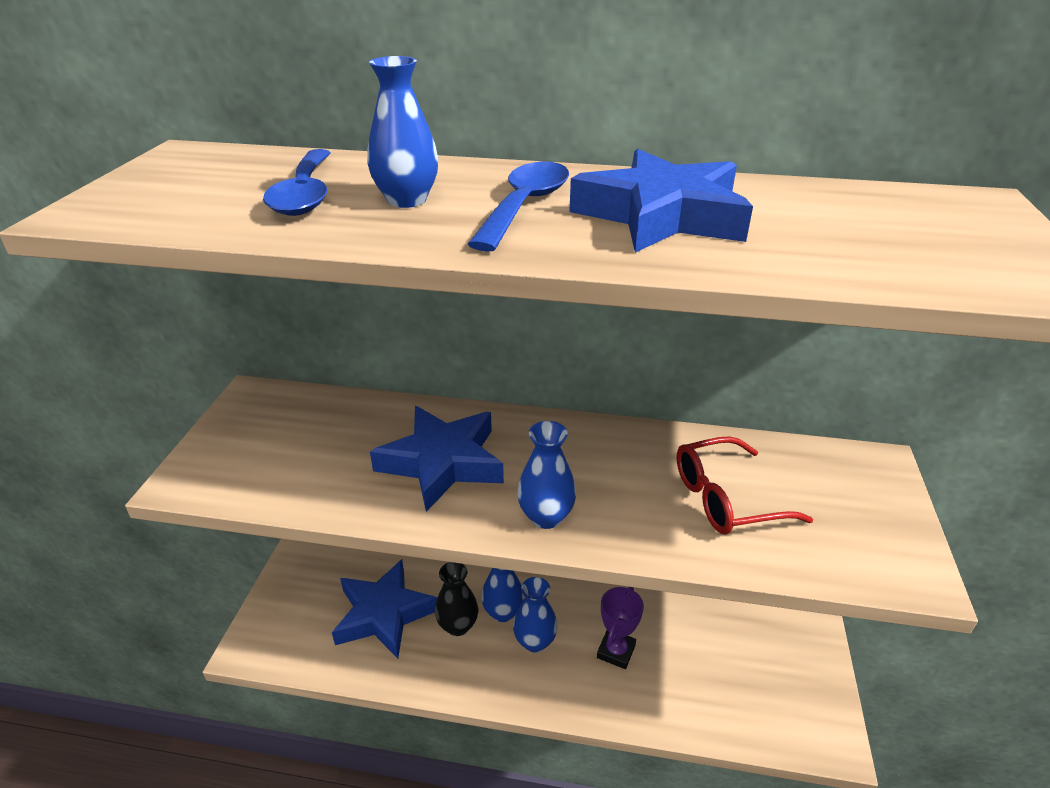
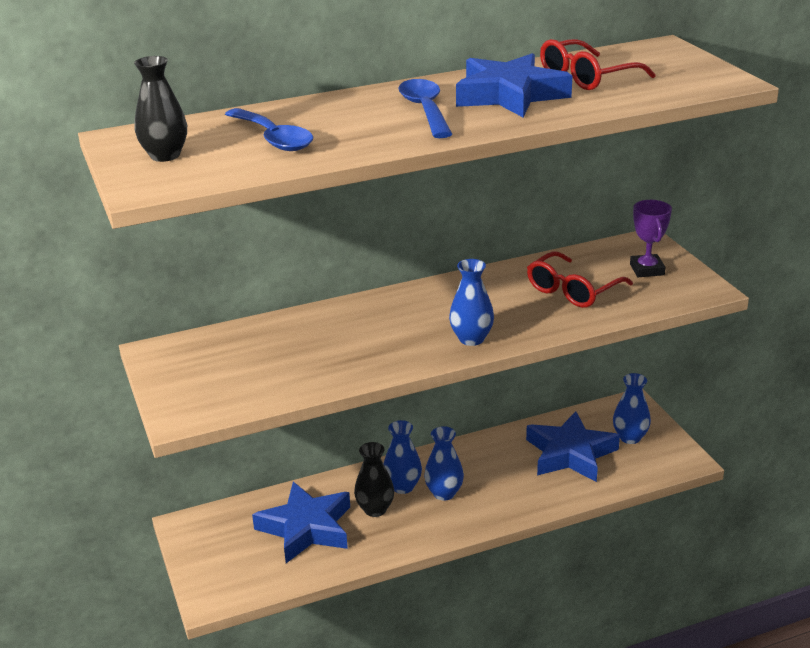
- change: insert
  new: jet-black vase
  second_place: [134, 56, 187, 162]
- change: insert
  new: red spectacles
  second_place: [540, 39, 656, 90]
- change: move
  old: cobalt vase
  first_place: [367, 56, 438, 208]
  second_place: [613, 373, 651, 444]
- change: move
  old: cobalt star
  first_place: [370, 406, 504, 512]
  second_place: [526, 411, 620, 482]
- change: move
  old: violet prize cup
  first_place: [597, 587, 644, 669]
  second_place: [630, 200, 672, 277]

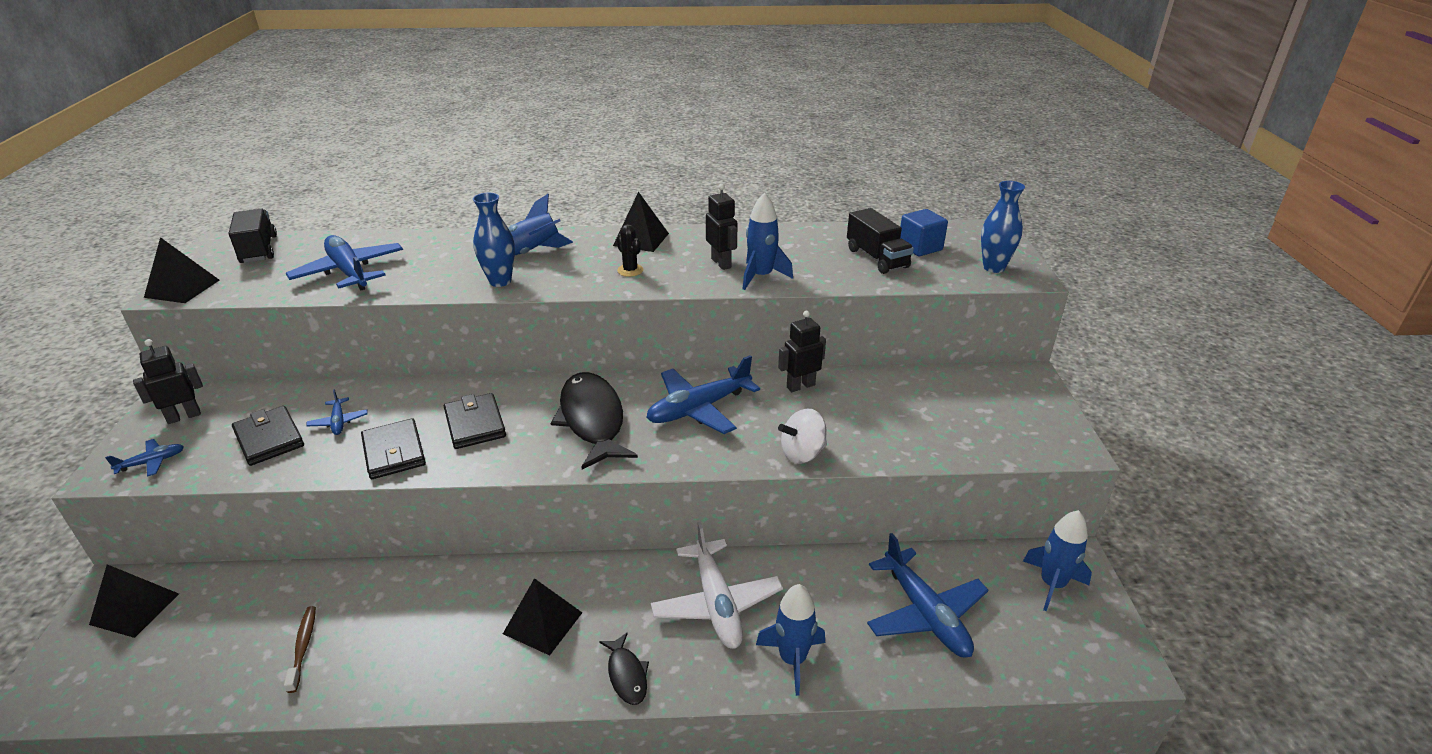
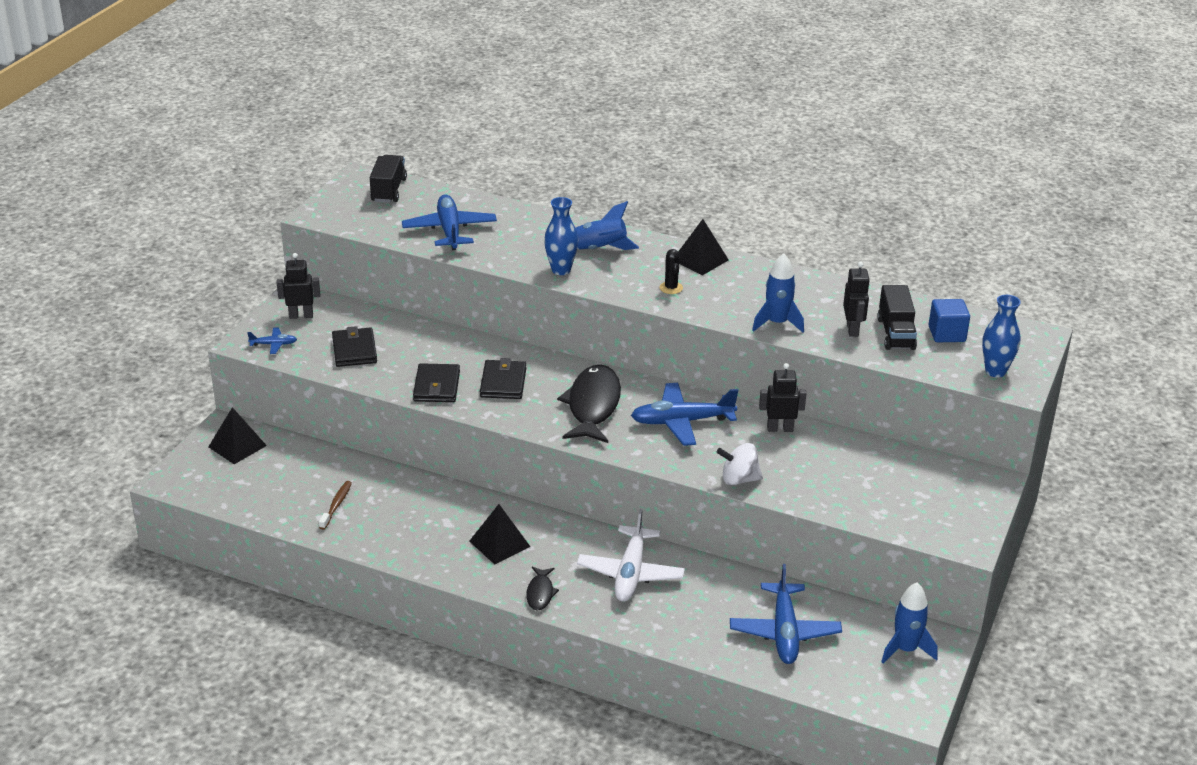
- change: delete
  old: jet-black solid pyramid
  first_place: [144, 237, 219, 303]
- change: delete
  old: cobalt toy plane
  first_place: [306, 389, 368, 435]
- change: delete
  old: cobalt rocket
  first_place: [756, 584, 825, 696]
- change: move
  old: jet-black robot
  first_place: [706, 184, 738, 270]
  second_place: [843, 262, 870, 337]

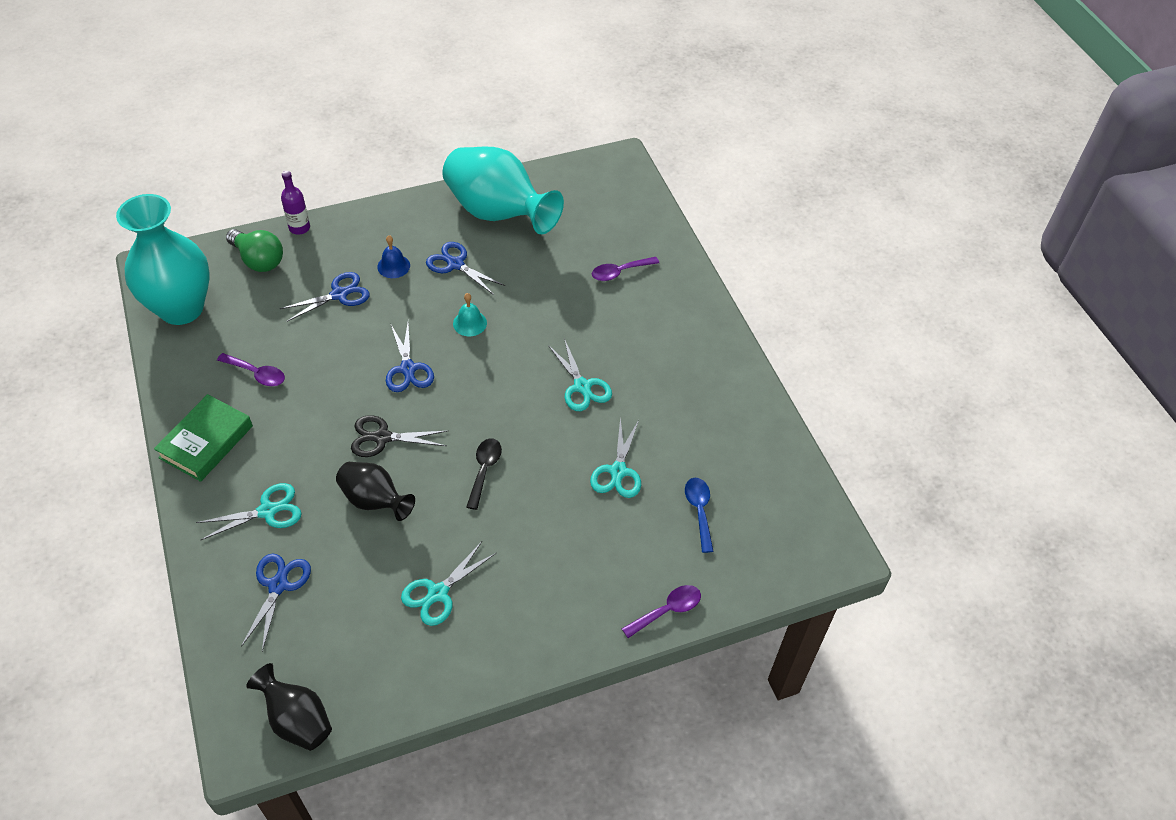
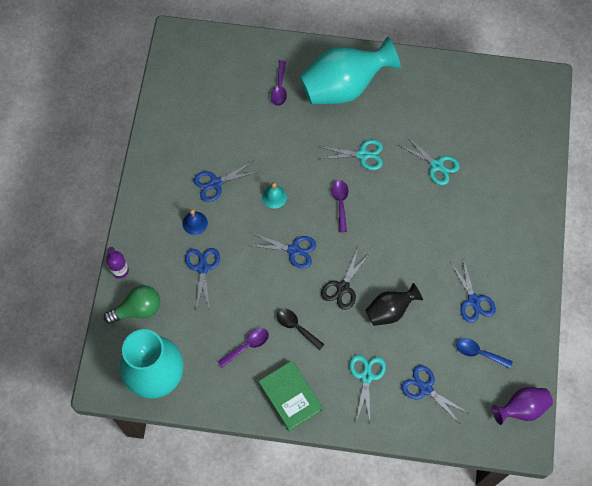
- change: move
  old: turquoise vase
  first_place: [442, 147, 564, 234]
  second_place: [300, 37, 401, 104]
- change: move
  old: jet-black tablespoon
  first_place: [466, 439, 502, 510]
  second_place: [276, 308, 325, 350]
- change: move
  old: violet tablespoon
  first_place: [622, 585, 701, 638]
  second_place: [332, 180, 348, 232]
- change: move
  old: cobalt tablespoon
  first_place: [685, 478, 714, 553]
  second_place: [456, 338, 513, 368]
- change: recolor
  old: jet-black vase
  new: violet vase
  first_place: [246, 663, 332, 751]
  second_place: [492, 387, 553, 425]
- change: recolor
  old: turquoise pair of scissors
  new: cobalt pair of scissors
  first_place: [401, 542, 496, 626]
  second_place: [450, 259, 496, 323]

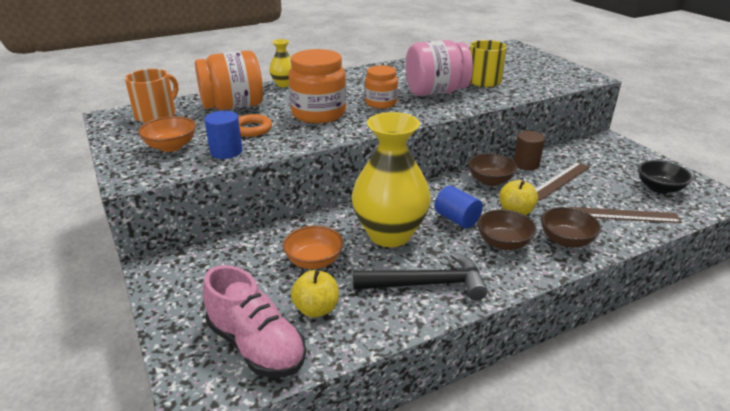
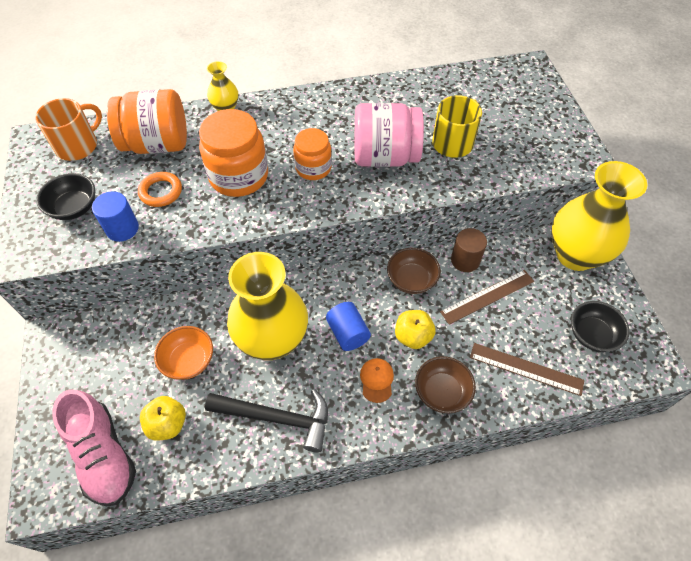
- change: insert
  new: bright yellow vase
  second_place: [551, 161, 647, 271]
- change: replace
  old: dark brown deep dish
  new: orange cap
  first_place: [477, 209, 537, 250]
  second_place: [360, 358, 394, 403]
- change: recolor
  old: orange deep dish
  new: jet-black deep dish
  first_place: [138, 116, 196, 152]
  second_place: [36, 173, 95, 220]

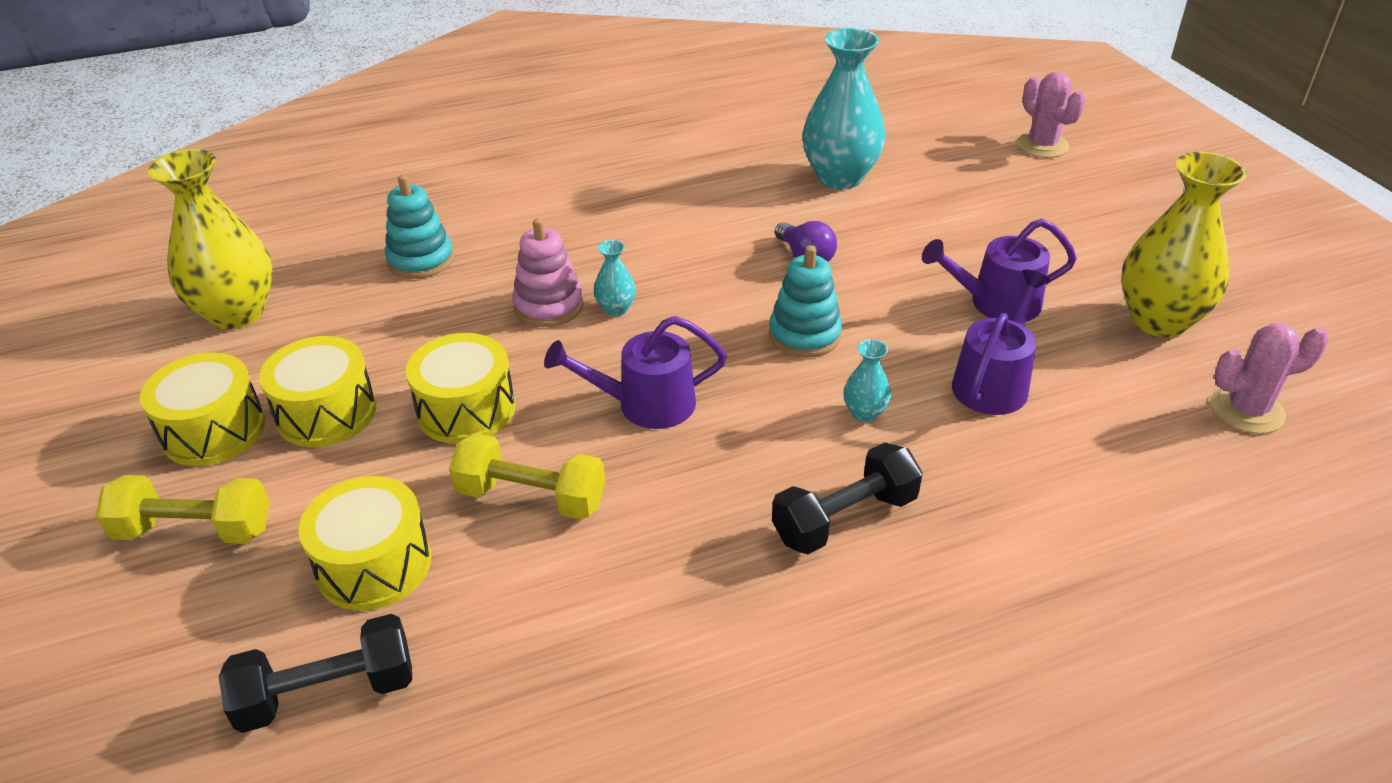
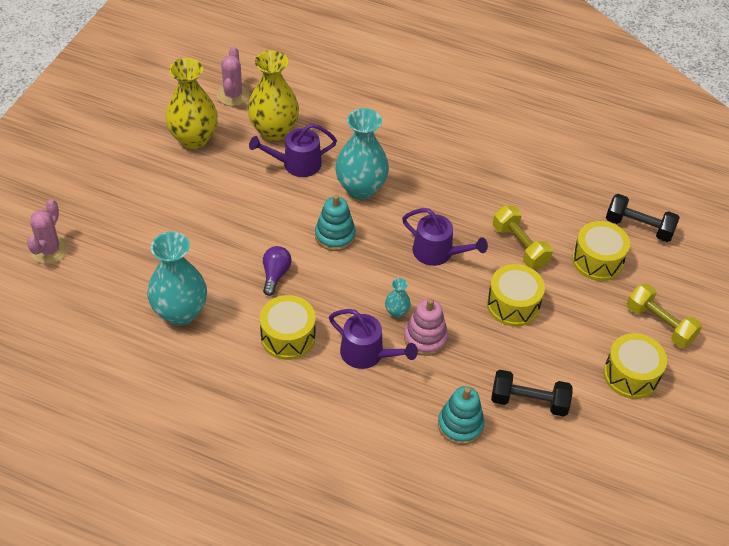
- change: move
  old: bright yellow vase
  first_place: [147, 149, 273, 330]
  second_place: [247, 50, 299, 141]
- change: move
  old: bright yellow toy drum
  first_place: [259, 336, 376, 447]
  second_place: [260, 295, 316, 360]
- change: move
  old: jet-black free weight
  first_place: [772, 442, 923, 554]
  second_place: [491, 370, 573, 417]
- change: move
  old: violet watering pot
  first_place: [922, 218, 1077, 322]
  second_place: [329, 309, 418, 369]
- change: rotate
  old: pink cactus
  first_place: [1210, 323, 1328, 434]
  second_place: [217, 47, 249, 106]
  degrees: 60
- change: resize
  old: turquoise vase
  first_place: [843, 339, 891, 422]
  second_place: [335, 108, 389, 200]
  factor: 2.26

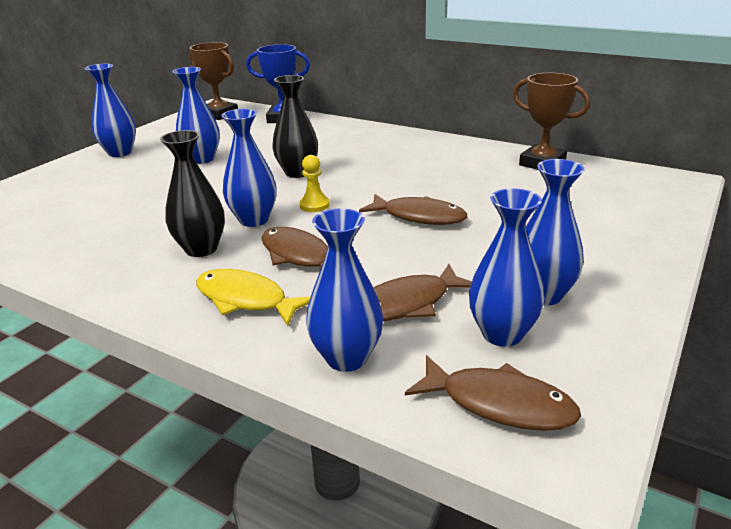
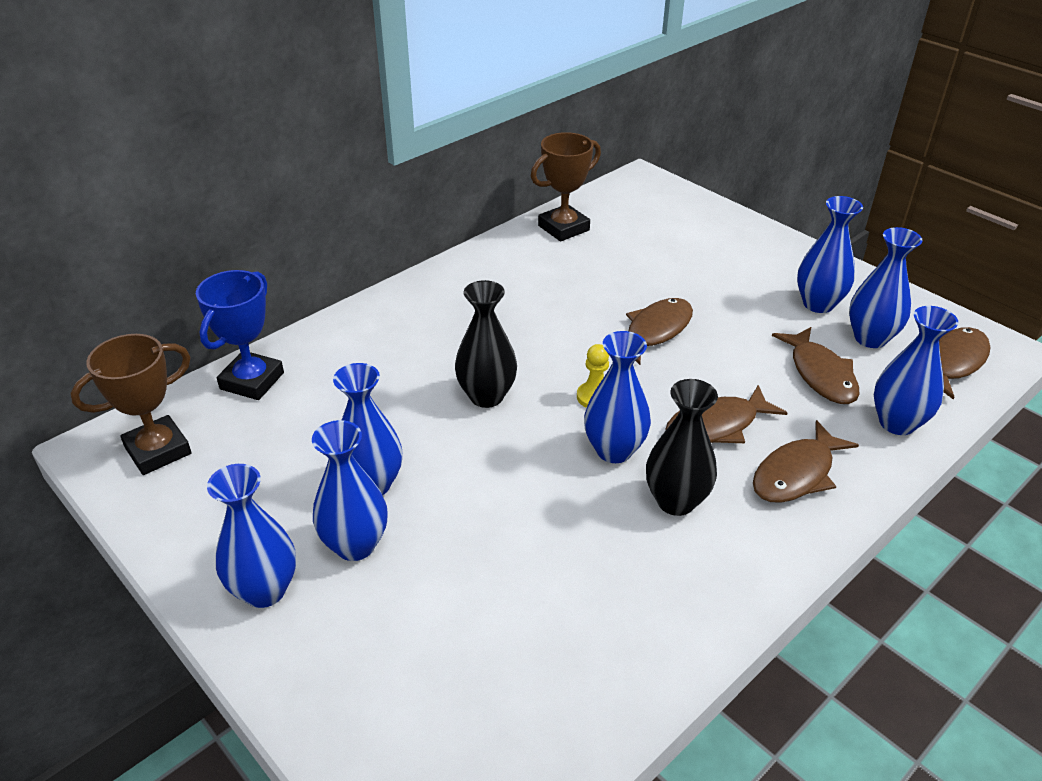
- change: insert
  new: cobalt vase
  second_place: [312, 420, 387, 561]
- change: recolor
  old: bright yellow toy fish
  new: dark brown toy fish
  first_place: [196, 269, 311, 326]
  second_place: [753, 420, 859, 503]

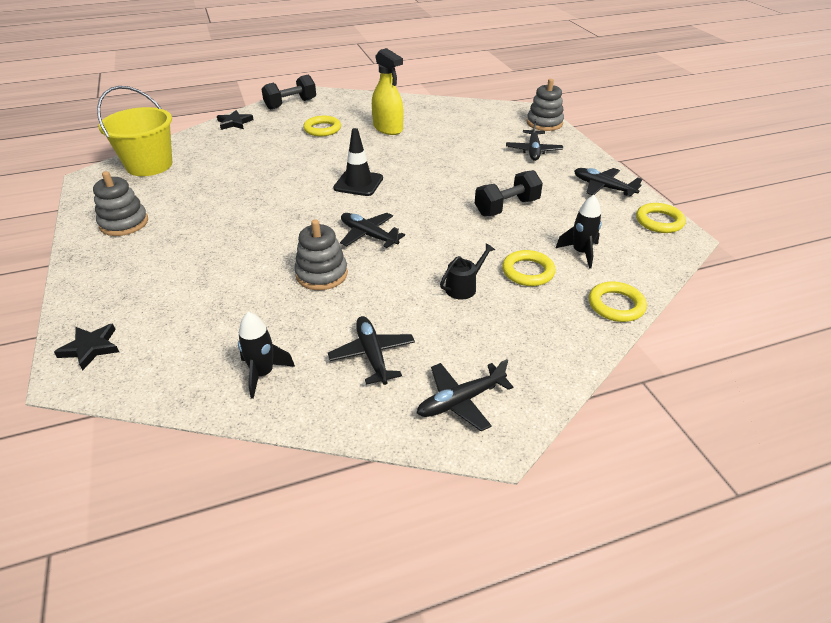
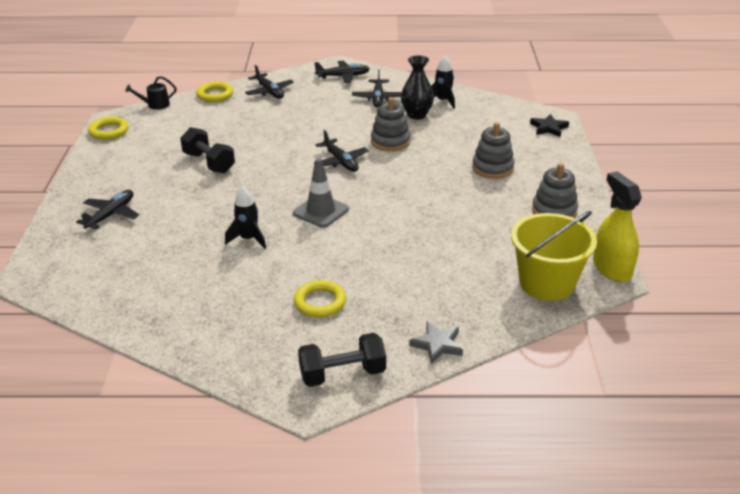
- change: delete
  old: bright yellow torus
  first_place: [502, 250, 556, 286]
- change: insert
  new: jet-black vase
  second_place: [401, 55, 434, 119]
- change: move
  old: bright yellow spray cleaner
  first_place: [372, 48, 403, 135]
  second_place: [593, 171, 642, 282]
- change: move
  old: jet-black watering pot
  first_place: [440, 243, 495, 299]
  second_place: [125, 76, 177, 110]
- change: move
  old: ash-grey stacking toy
  first_place: [527, 79, 564, 131]
  second_place: [472, 122, 515, 179]
- change: move
  old: jet-black rocket
  first_place: [556, 195, 602, 269]
  second_place: [225, 187, 266, 249]
- change: move
  old: jet-black toy plane
  first_place: [574, 168, 642, 196]
  second_place: [245, 65, 294, 99]
- change: recolor
  old: jet-black star
  new: ash-grey star
  first_place: [217, 110, 253, 130]
  second_place: [409, 322, 463, 364]
- change: recolor
  old: jet-black road cone
  new: ash-grey road cone
  first_place: [333, 128, 383, 196]
  second_place: [293, 158, 349, 228]
- change: rotate
  old: jet-black free weight
  first_place: [475, 170, 543, 216]
  second_place: [180, 127, 235, 173]
  degrees: 60

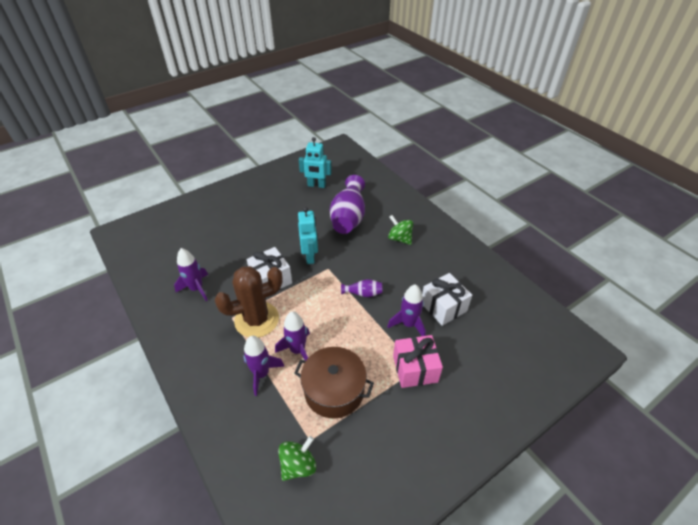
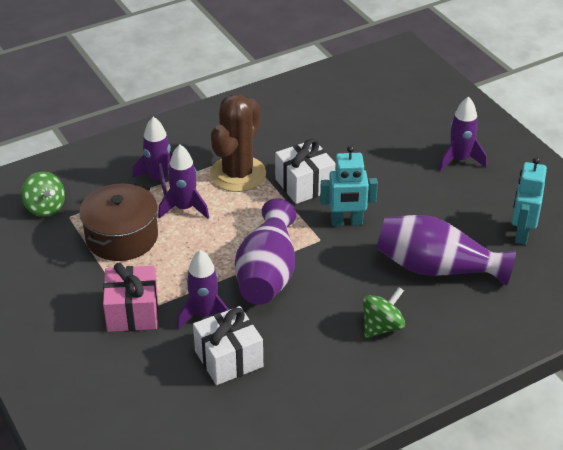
- change: move
  old: violet rocket
  first_place: [174, 248, 208, 301]
  second_place: [439, 97, 487, 171]
- change: rotate
  old: dark brown cactus
  first_place: [214, 266, 283, 338]
  second_place: [210, 94, 266, 192]
  degrees: 45
- change: resize
  old: violet vase
  first_place: [341, 279, 383, 297]
  second_place: [235, 198, 296, 305]
  factor: 2.23

